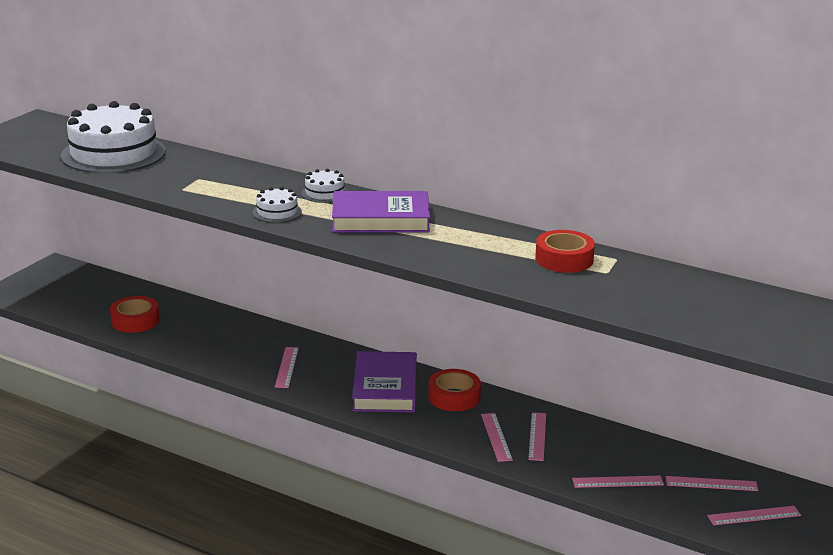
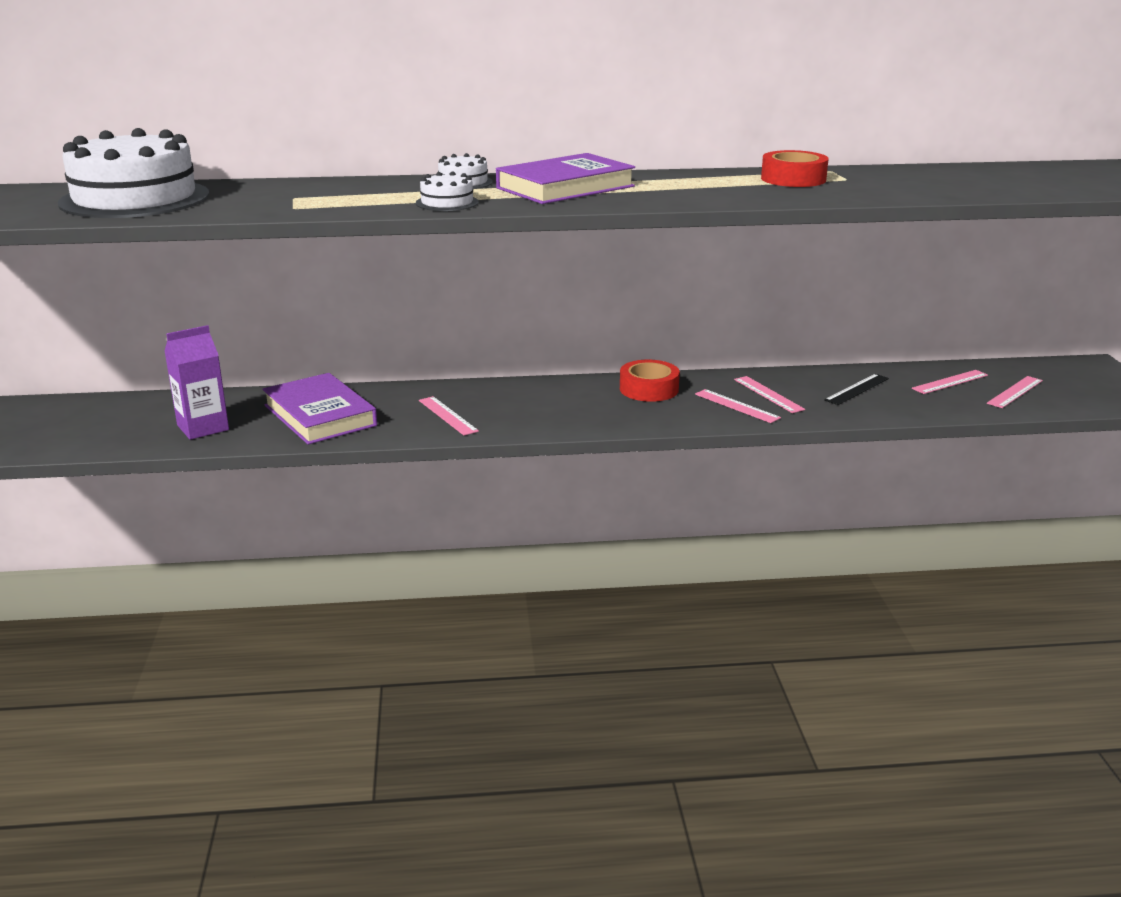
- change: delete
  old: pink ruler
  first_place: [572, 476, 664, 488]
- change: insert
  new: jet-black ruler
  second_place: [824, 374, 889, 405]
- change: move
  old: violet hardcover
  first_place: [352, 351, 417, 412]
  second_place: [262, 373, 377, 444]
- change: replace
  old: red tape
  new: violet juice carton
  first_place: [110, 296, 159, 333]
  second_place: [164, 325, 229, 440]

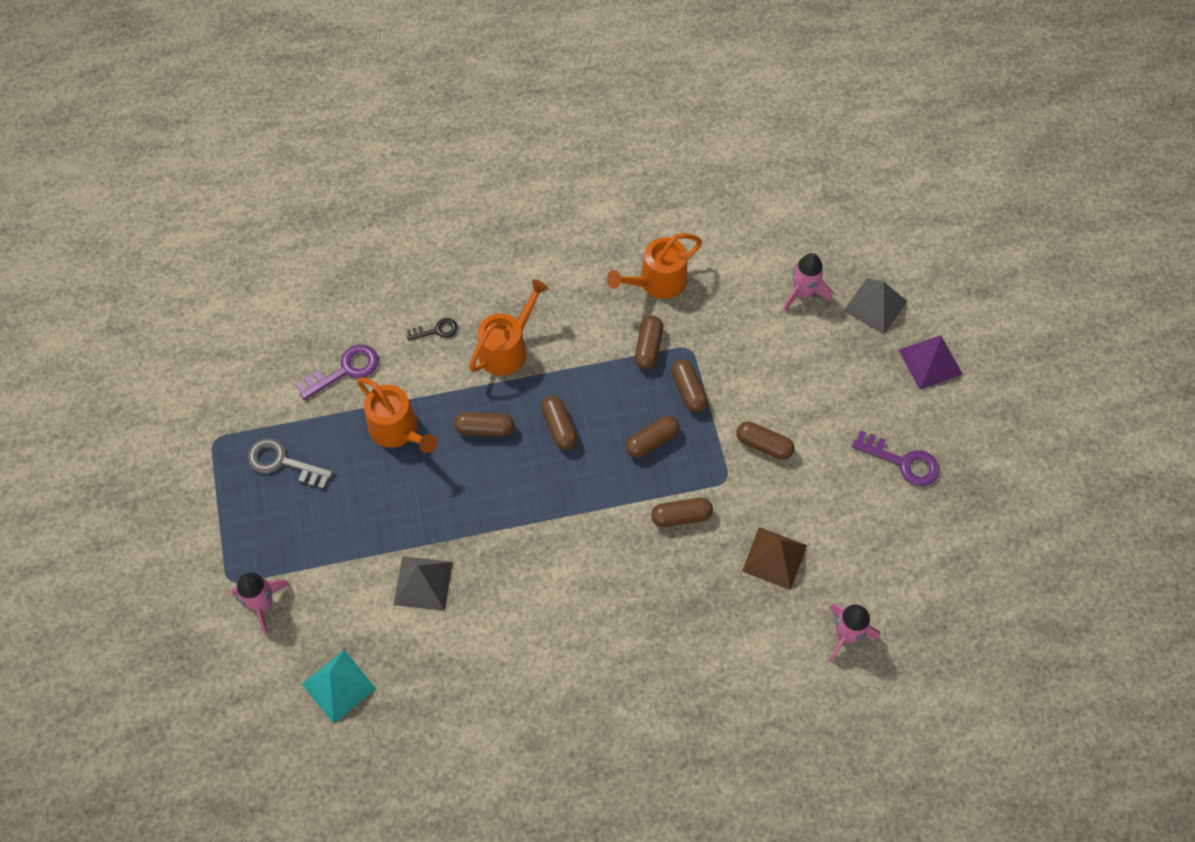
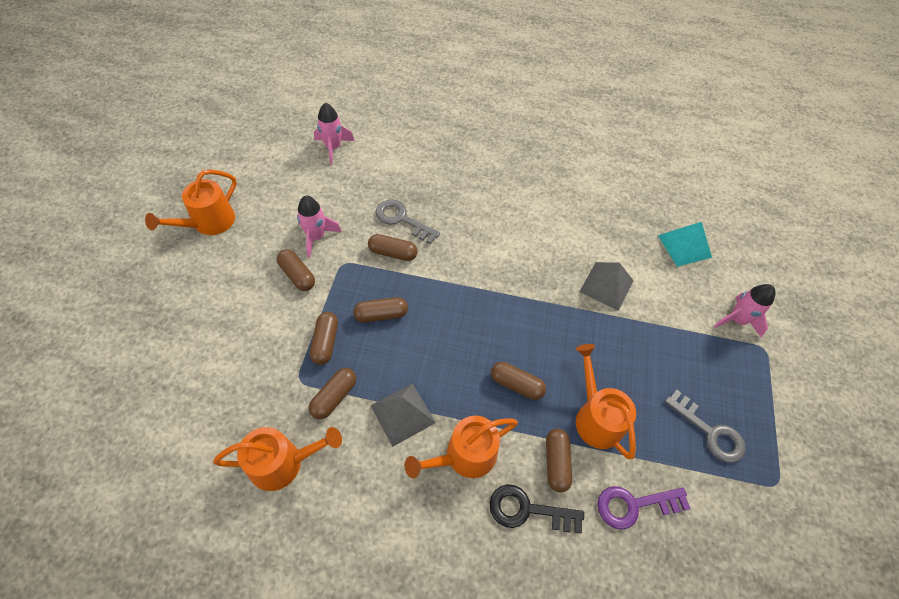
- change: delete
  old: dark brown solid pyramid
  first_place: [742, 527, 807, 590]
- change: delete
  old: violet solid pyramid
  first_place: [899, 335, 963, 389]
- change: insert
  new: ash-grey latchkey
  second_place: [375, 200, 440, 244]
- change: move
  old: dark brown pill
  first_place: [541, 396, 578, 450]
  second_place: [546, 429, 572, 492]
- change: move
  old: pink rocket
  first_place: [783, 253, 832, 312]
  second_place: [297, 196, 342, 258]
- change: move
  old: ash-grey solid pyramid
  first_place: [843, 278, 907, 335]
  second_place: [370, 383, 436, 447]
- change: replace
  old: violet latchkey
  new: orange watering pot
  first_place: [852, 430, 940, 486]
  second_place: [145, 169, 237, 235]
- change: resize
  old: jet-black latchkey
  first_place: [407, 318, 458, 341]
  second_place: [489, 484, 584, 533]
  factor: 1.66

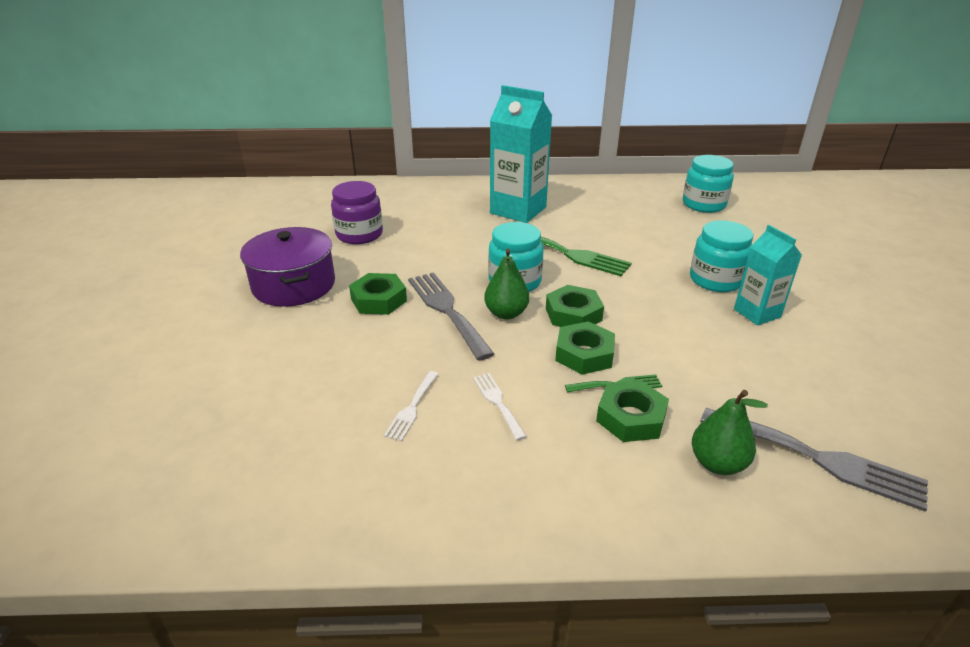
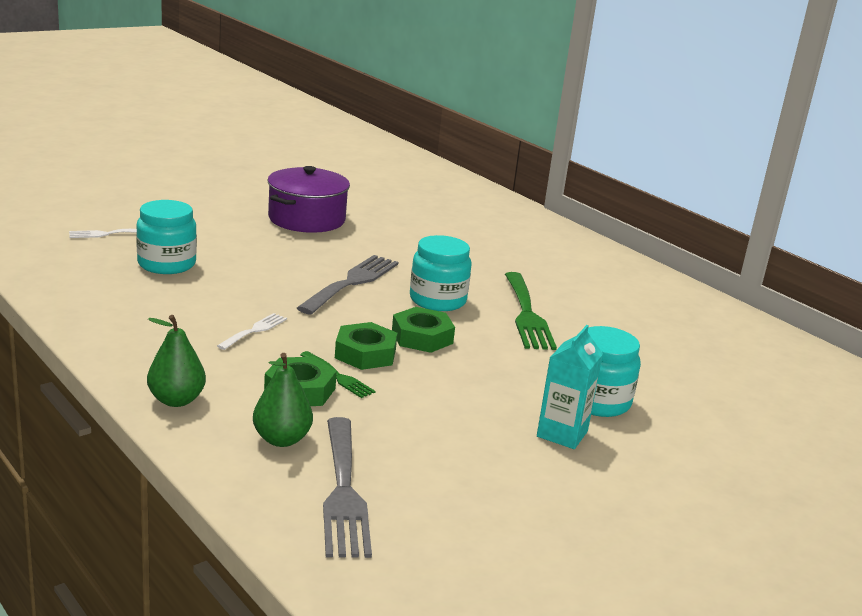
- change: delete
  old: violet jar
  first_place: [331, 181, 383, 244]
- change: delete
  old: green nut
  first_place: [349, 273, 407, 315]
- change: delete
  old: turquoise juice carton
  first_place: [490, 85, 552, 223]
- change: move
  old: white fork
  first_place: [384, 371, 439, 441]
  second_place: [69, 229, 137, 238]
- change: move
  old: green pear fruit
  first_place: [484, 249, 529, 320]
  second_place: [147, 315, 206, 407]
- change: move
  old: turquoise jar
  first_place: [683, 155, 734, 213]
  second_place: [136, 200, 197, 274]

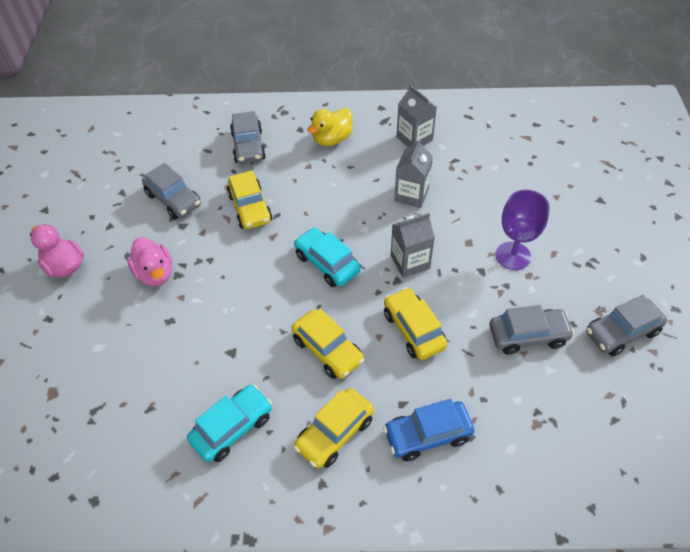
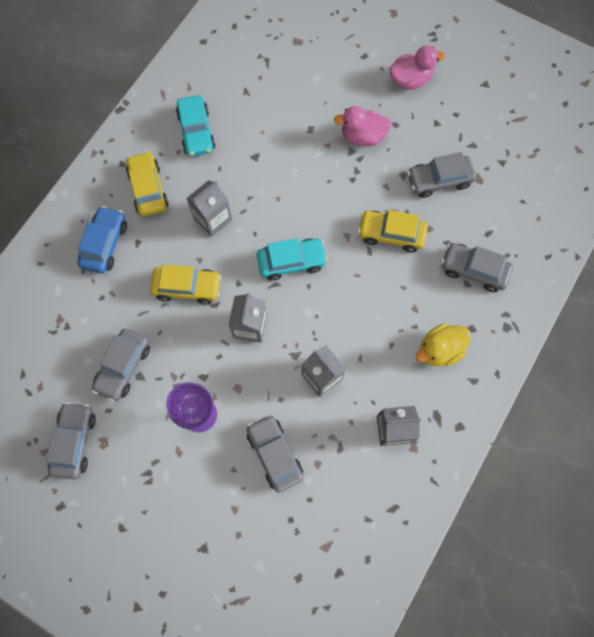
- change: insert
  new: ash-grey toy car
  second_place: [246, 414, 303, 493]
- change: replace
  old: bright yellow toy car
  new: ash-grey juice carton
  first_place: [291, 309, 364, 379]
  second_place: [186, 180, 232, 237]
- change: rotate
  old: bright yellow duck
  first_place: [307, 108, 353, 146]
  second_place: [416, 324, 471, 367]
  degrees: -105

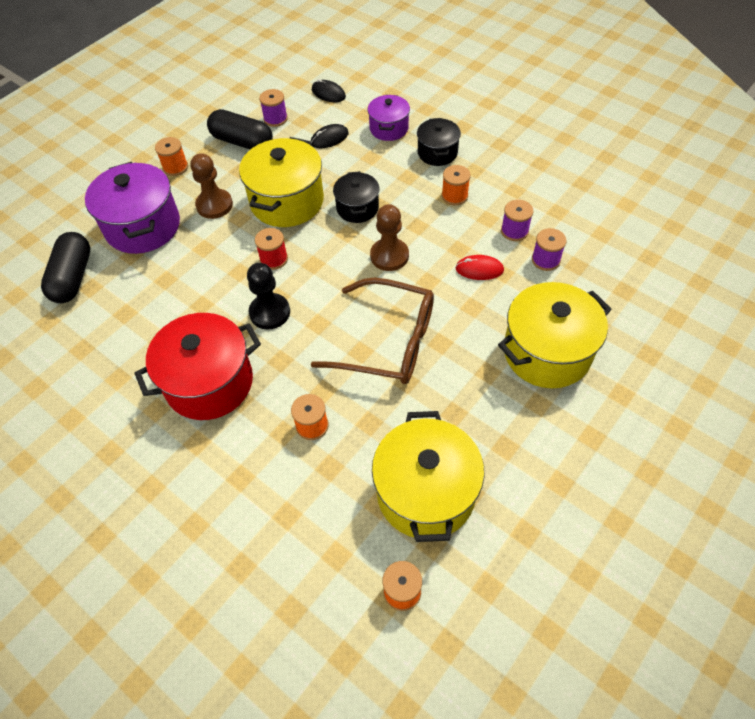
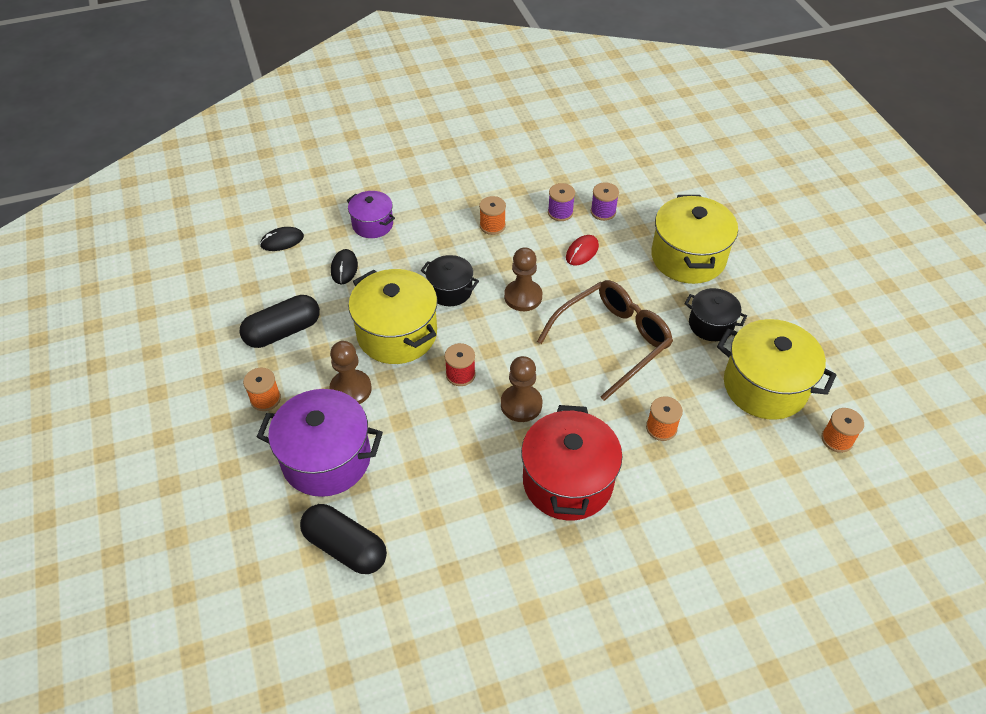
- change: delete
  old: violet spool
  first_place: [259, 89, 288, 127]
- change: move
  old: jet-black pot
  first_place: [417, 118, 461, 166]
  second_place: [685, 288, 747, 341]
- change: recolor
  old: jet-black game pawn
  new: dark brown game pawn
  first_place: [247, 263, 290, 329]
  second_place: [501, 356, 542, 422]

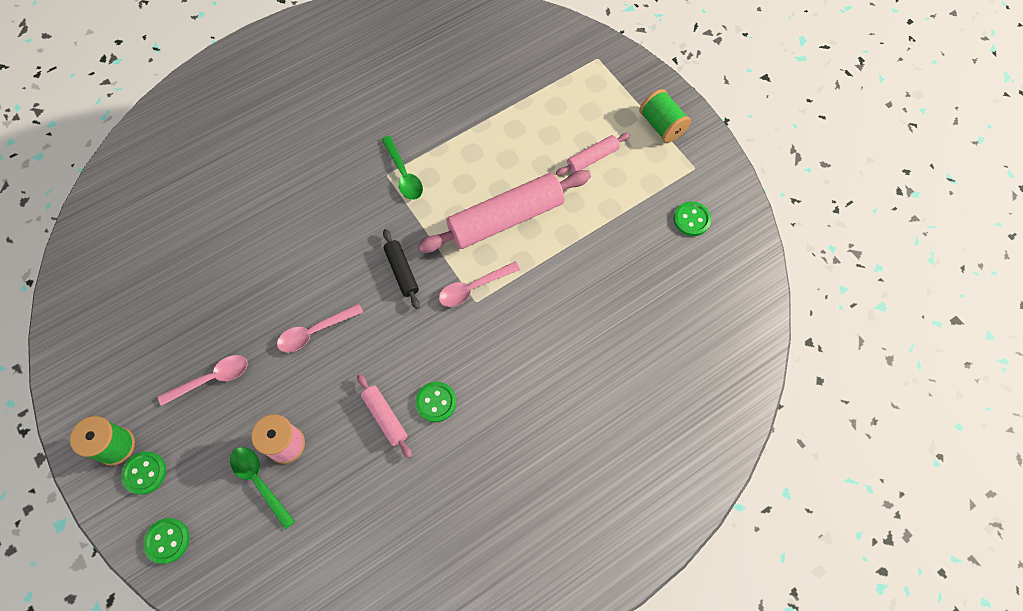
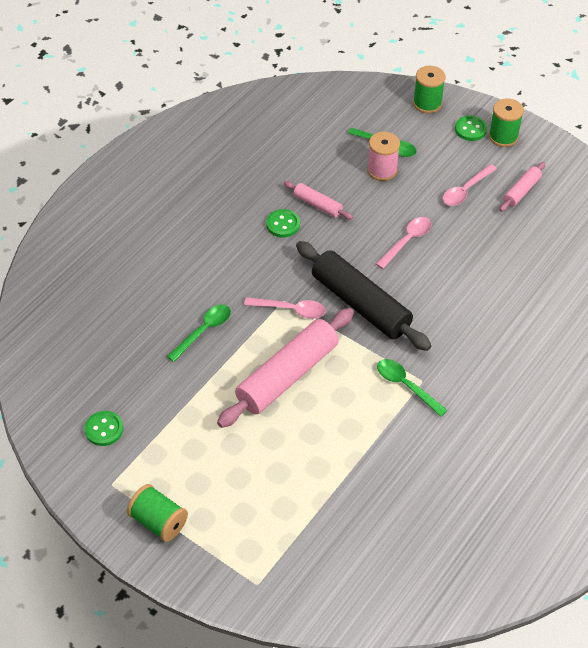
- change: insert
  new: green tablespoon
  second_place: [167, 305, 231, 362]
- change: move
  old: pink pastry roller
  first_place: [556, 133, 630, 176]
  second_place: [500, 162, 545, 212]
- change: replace
  old: green sewing button
  new: green spool
  first_place: [143, 518, 190, 564]
  second_place: [413, 66, 446, 113]
- change: rotate
  old: pink tablespoon
  first_place: [439, 262, 520, 307]
  second_place: [244, 297, 326, 319]
  degrees: 60
- change: resize
  old: jet-black pastry roller
  first_place: [383, 229, 420, 309]
  second_place: [296, 241, 431, 351]
  factor: 2.07

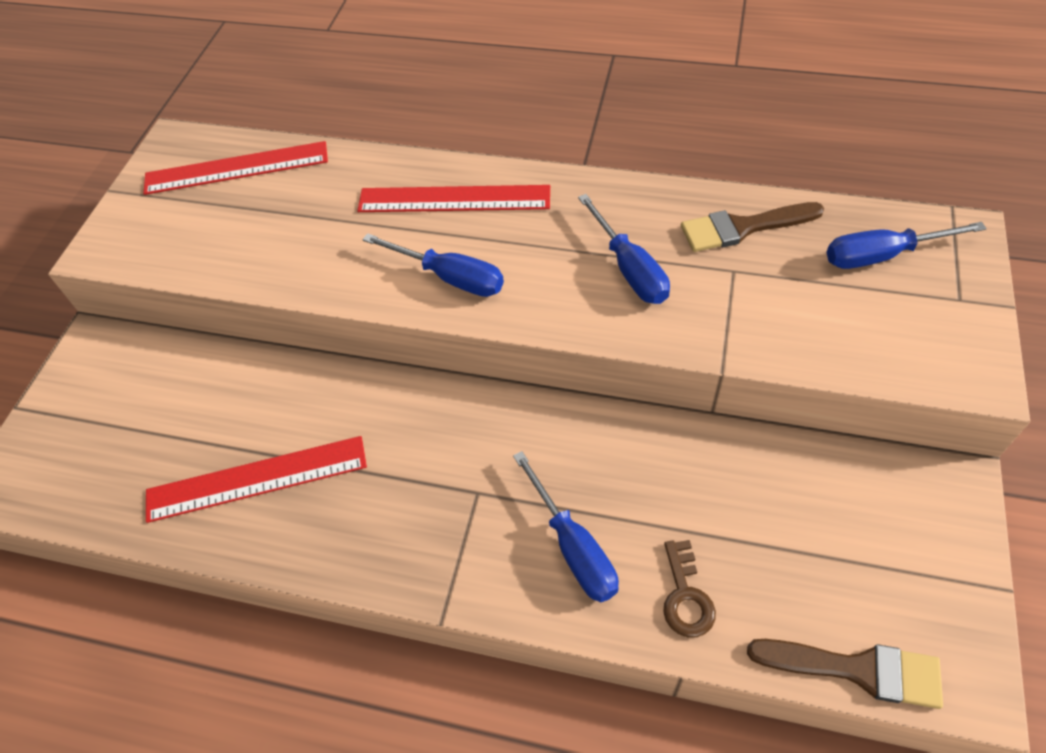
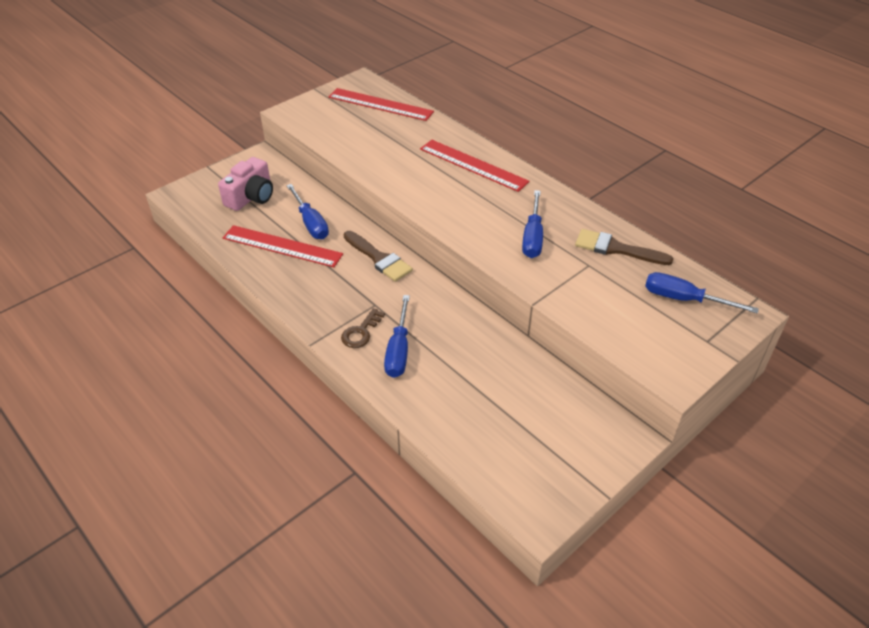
- change: insert
  new: pink camera
  second_place: [218, 157, 273, 211]
- change: move
  old: cobalt flat screwdriver
  first_place: [362, 233, 504, 297]
  second_place: [286, 184, 329, 239]
- change: move
  old: dark brown latchkey
  first_place: [663, 540, 716, 637]
  second_place: [341, 308, 385, 348]
- change: move
  old: dark brown brush
  first_place: [747, 639, 943, 709]
  second_place: [344, 231, 413, 282]

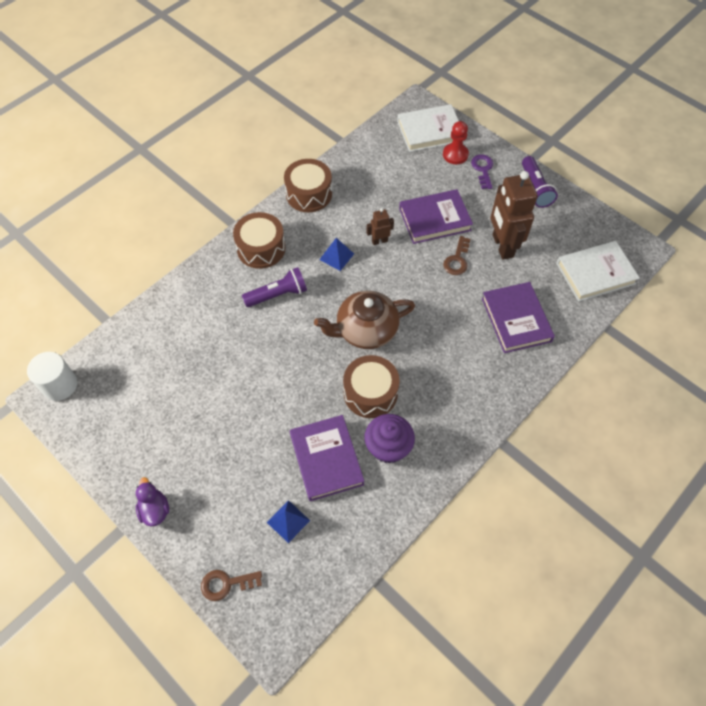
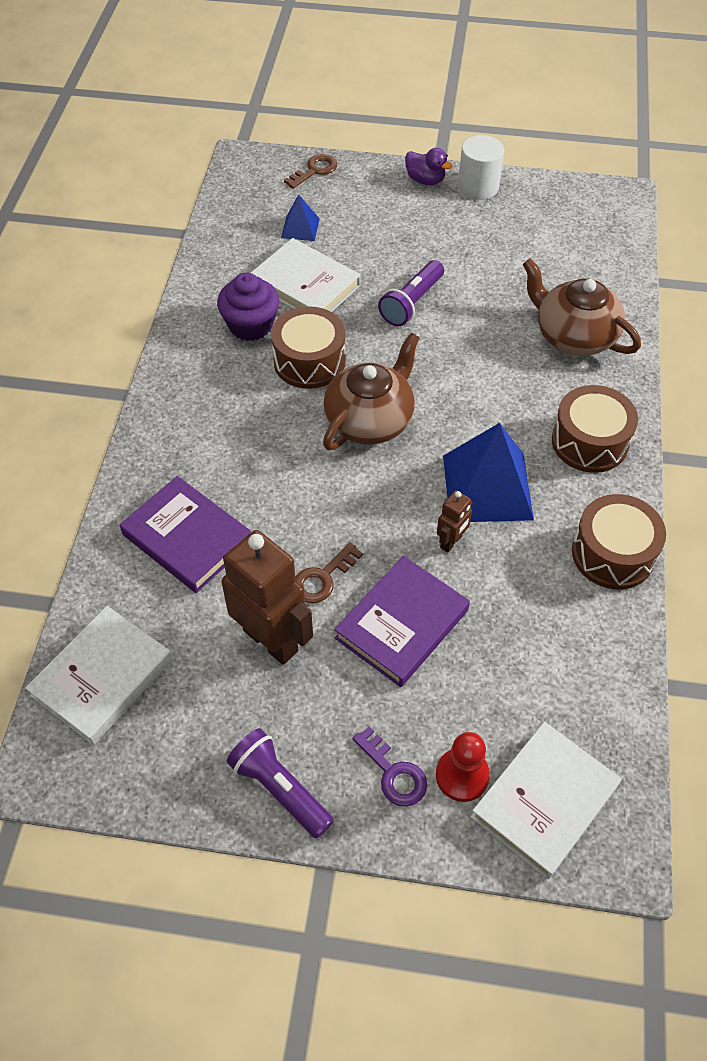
- change: insert
  new: dark brown teapot
  second_place: [522, 258, 641, 356]
- change: move
  old: white cylinder
  first_place: [27, 352, 78, 401]
  second_place: [458, 135, 504, 200]
- change: move
  old: violet flashlight
  first_place: [242, 267, 307, 307]
  second_place: [378, 260, 444, 326]
- change: recolor
  old: violet hardcover
  new: white hardcover
  first_place: [290, 415, 364, 501]
  second_place: [251, 238, 361, 312]
- change: rotate
  old: dark brown latchkey
  first_place: [443, 236, 471, 275]
  second_place: [295, 542, 363, 603]
  degrees: -120
- change: resize
  old: cobalt solid pyramid
  first_place: [319, 238, 354, 271]
  second_place: [443, 423, 534, 522]
  factor: 2.02

